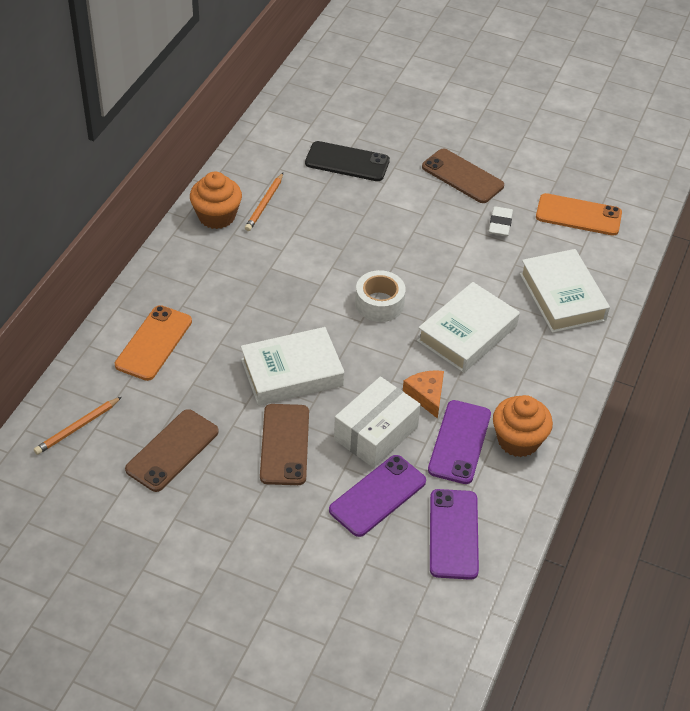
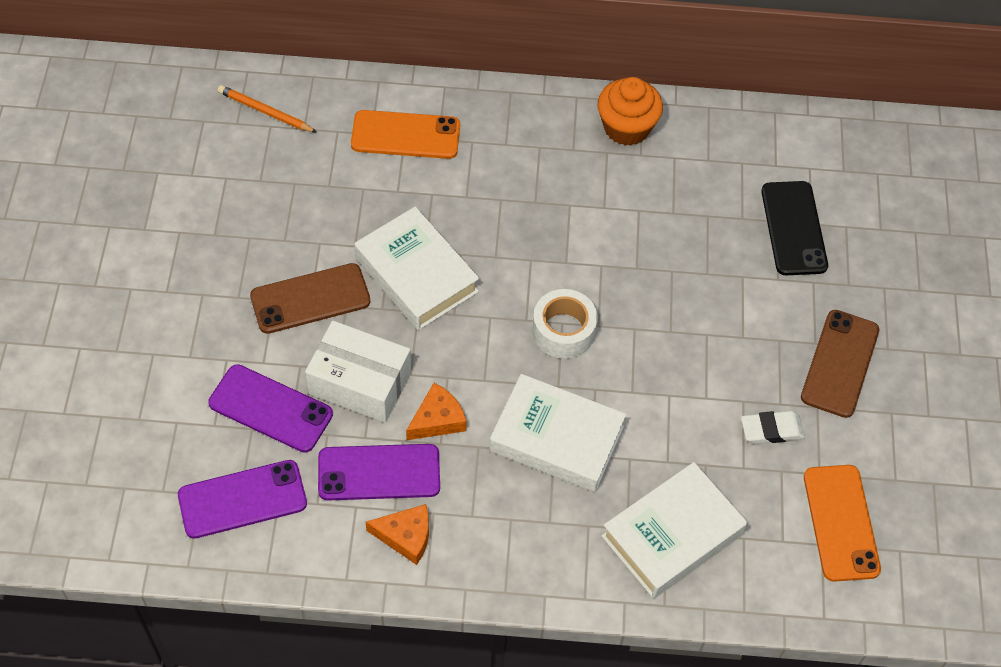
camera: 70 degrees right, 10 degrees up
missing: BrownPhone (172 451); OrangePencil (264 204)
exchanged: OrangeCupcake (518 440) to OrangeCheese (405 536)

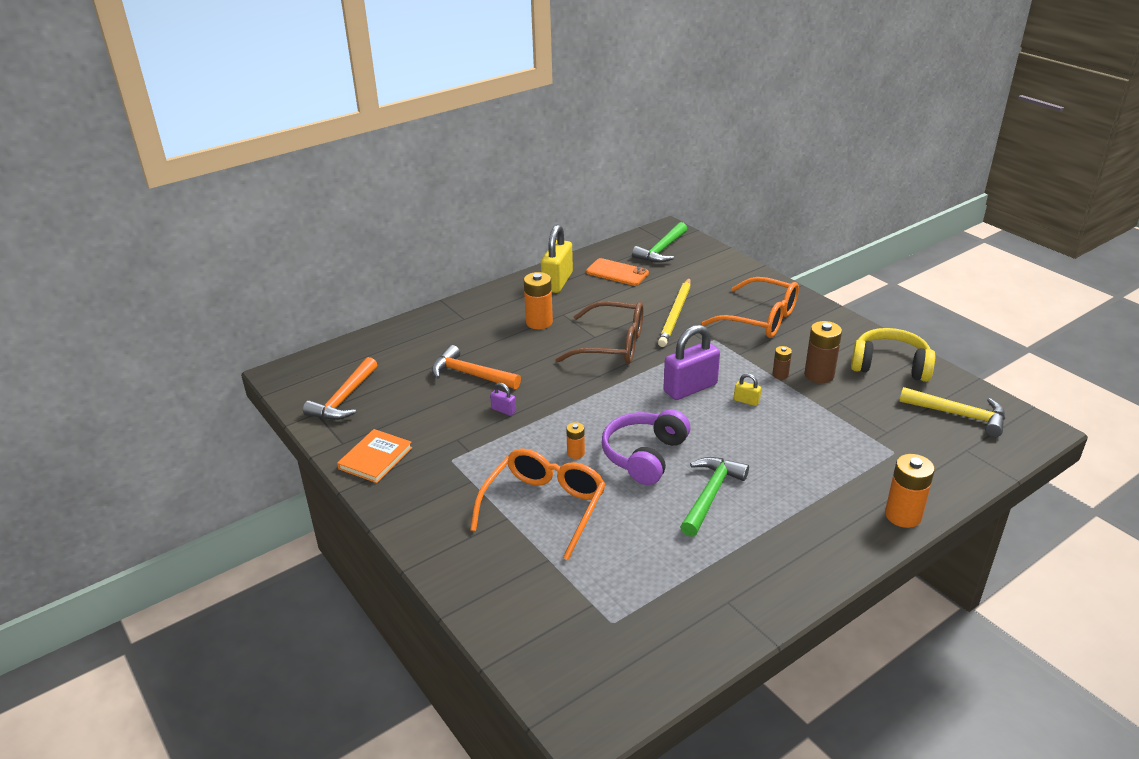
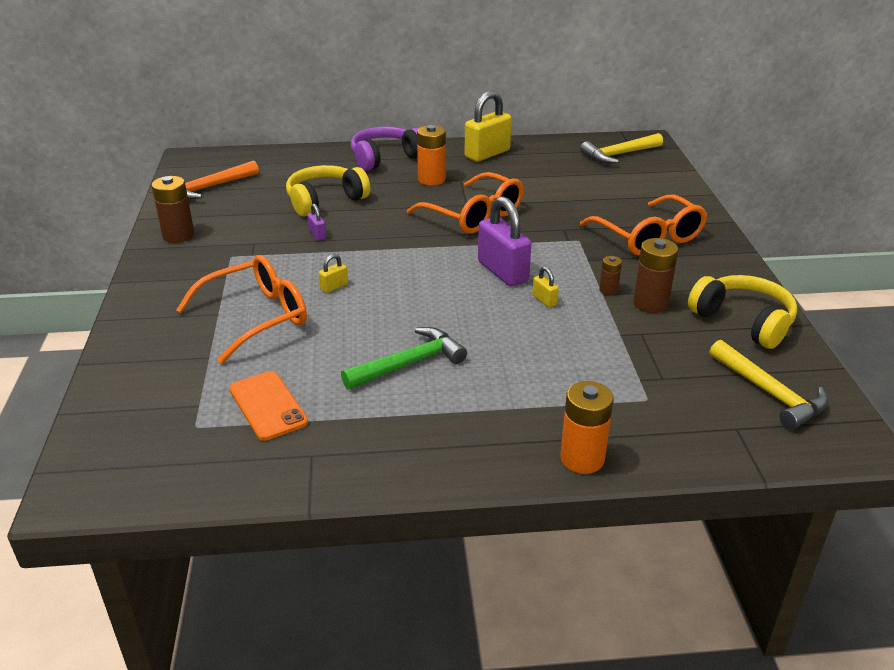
camera: 30 degrees right, 0 degrees up
missing: YellowPencil (675 314)
relocated: OrangePhone (617 272) to (268 405); PurpleHeadphones (644 455) to (385 158)
exchanged: OrangeBook (375 458) to BrownBattery (178 235); OrangeHammer (470 374) to YellowHeadphones (325 200); OrangeBattery (575 453) to YellowPadlock (334 287)
colour: BrownGlasses (612 345) to OrangeGlasses (474 215); GreenHammer (662 250) to YellowHammer (619 155)
spun: PurplePadlock (690 388) = (503 271) 60 degrees clockwise

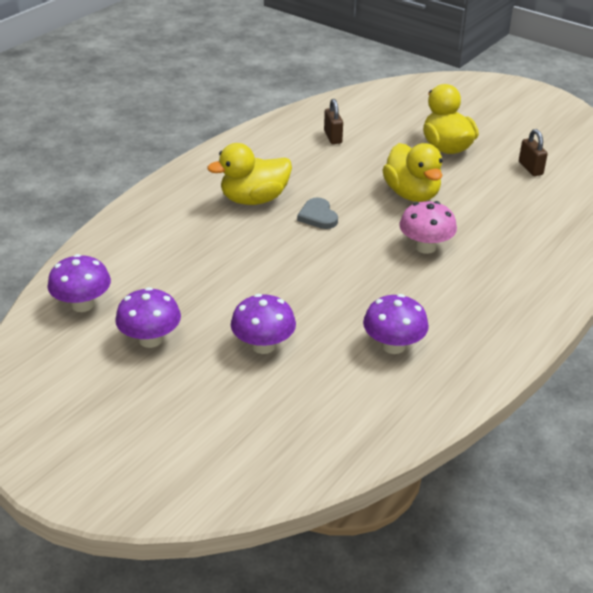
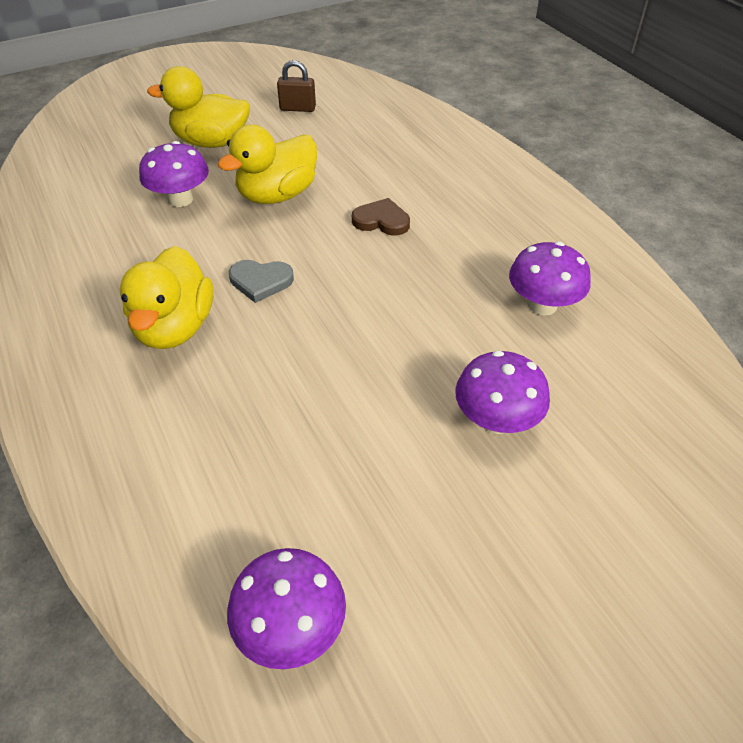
camera: 65 degrees left, 10 degrees up
missing: BrownPadlock (333 137)
relocated: PurpleMushroom (150 339) to (180 199)
exchanged: PinkMushroom (425 247) to BrownHeart (381 221)
spun: YellowDuck (412 194) = (277 195) 135 degrees clockwise

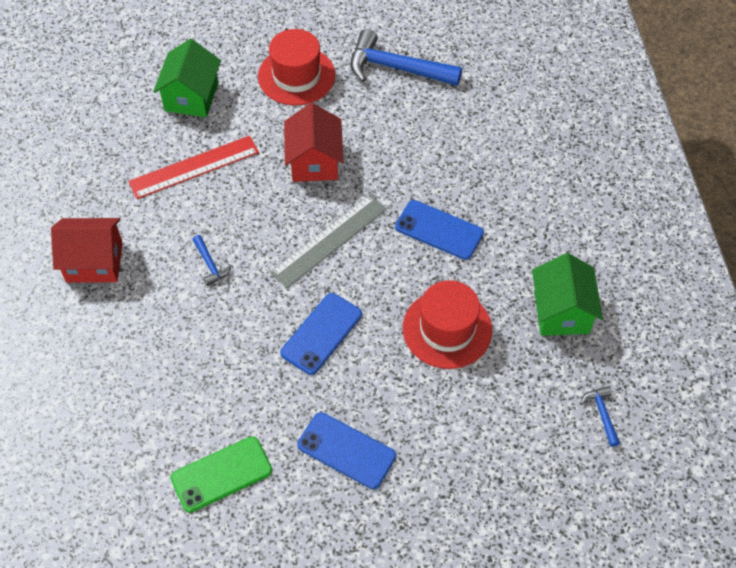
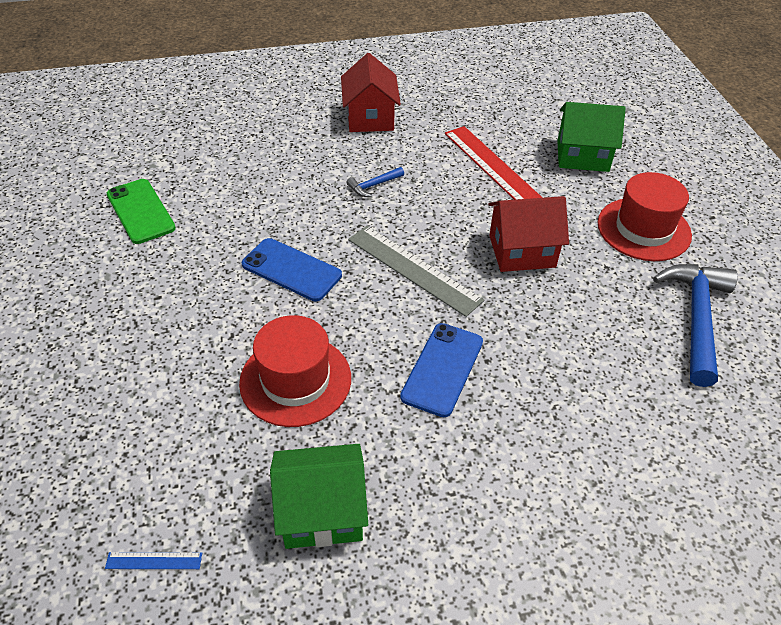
camera: 85 degrees right, 10 degrees down
missing: BluePhone (346 451)
exchanged: BlueHammer (602 414) to BlueRuler (154 561)

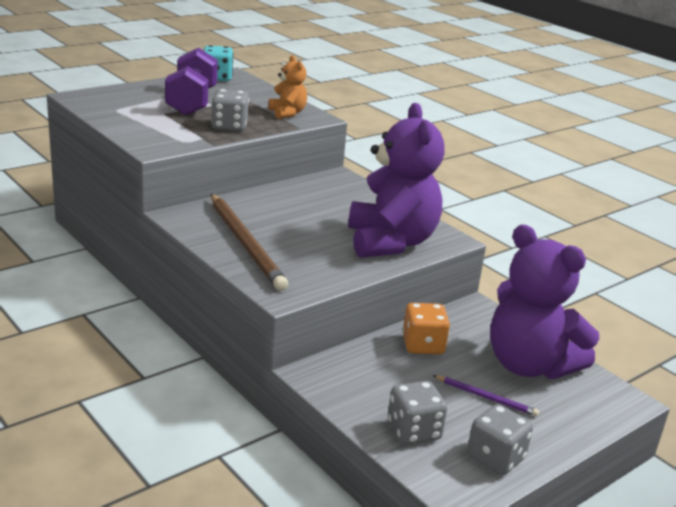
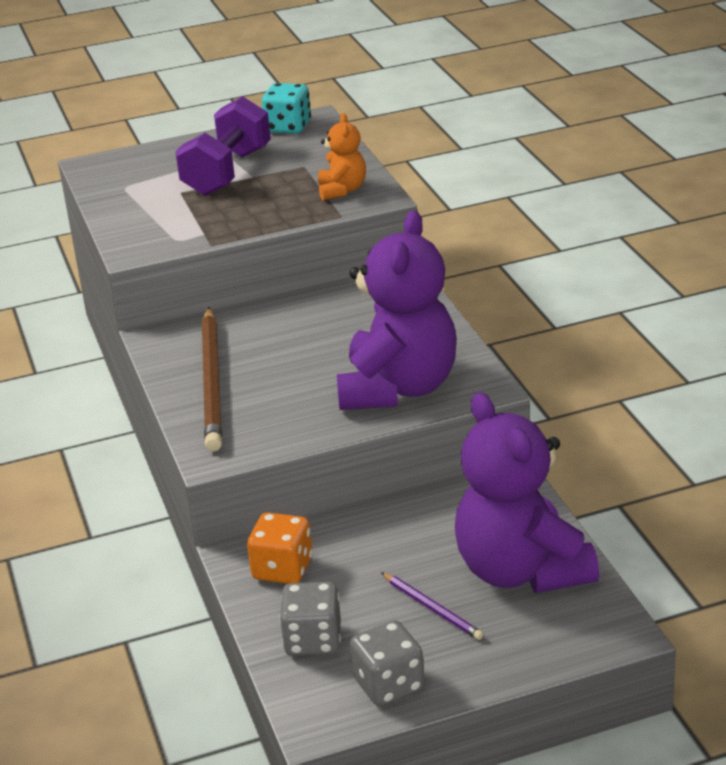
camera: 25 degrees right, 5 degrees up
missing: GreyDice (229 126)
relocated: OrangeDice (423 345) to (283 569)

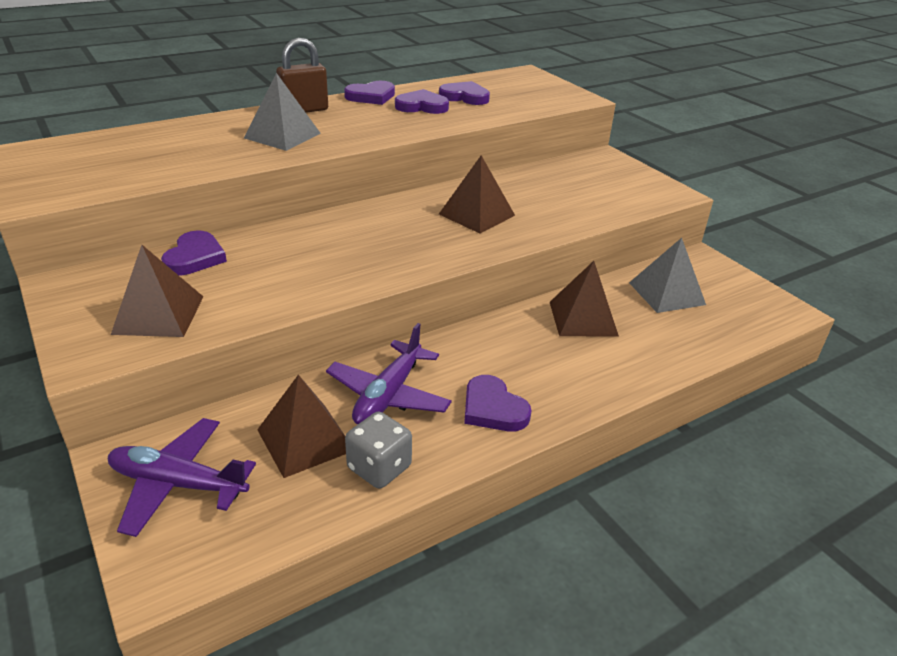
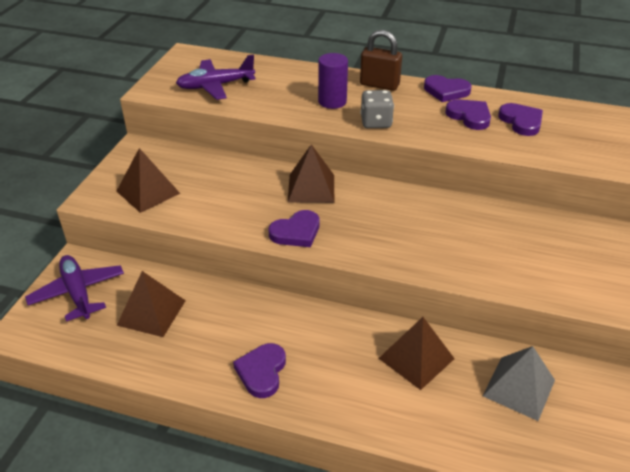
camera: 50 degrees right, 5 degrees up
relocated: PurpleHeart (195 257) to (296 232); PurplePlane (388 395) to (215 86); GreyDice (379 467) to (376 122); BrownPyramid (477 214) to (311 188)
exchanged: GreyPyramid (282 135) to PurpleCylinder (332 101)

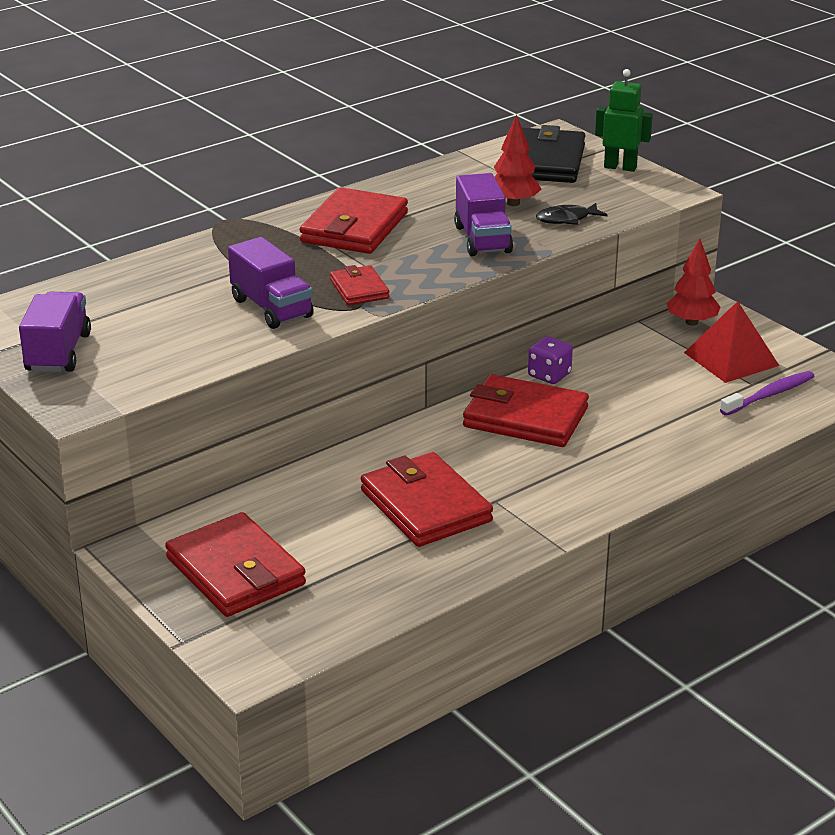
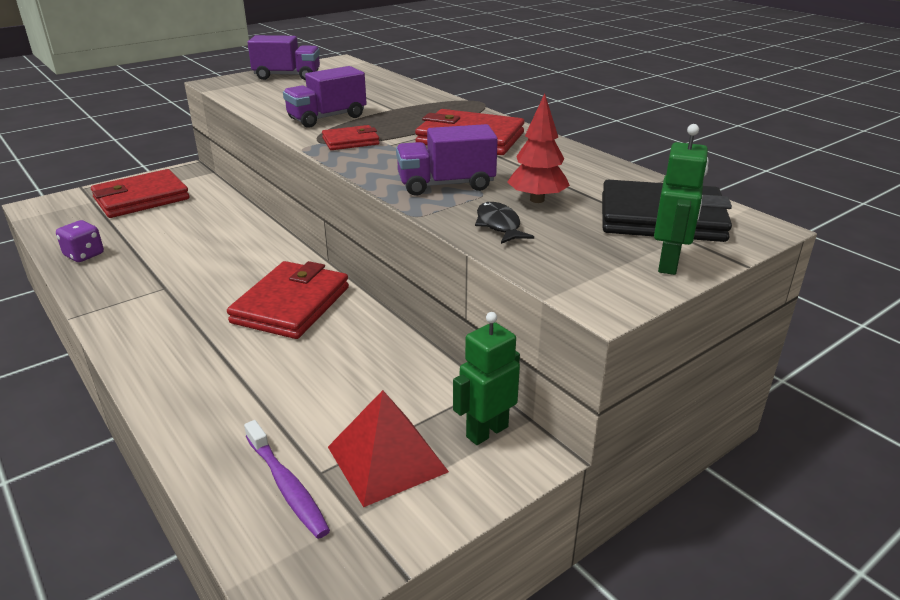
camera: 90 degrees right, 0 degrees up
missing: RedWallet (425 506)
relocated: PurpleDice (549 375) to (84 255)
exchanged: RedTree (691 322) to GreenRobot (486 431)

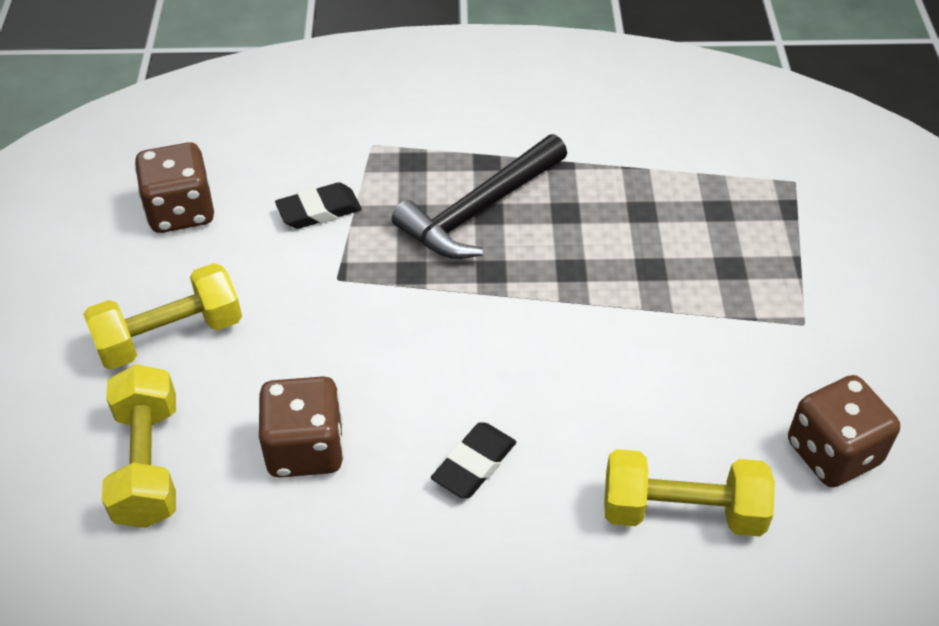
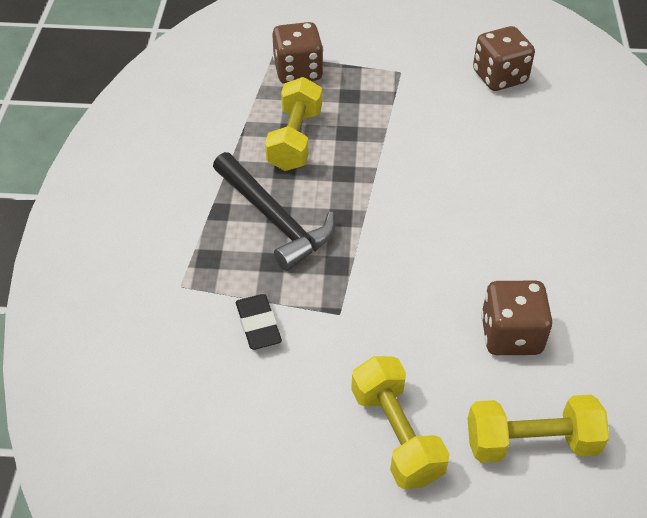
camera: 85 degrees left, 0 degrees up
missing: BlackEraser (474 464)
relocated: BrownDice (181 211) to (298 72); YellowDumbbell (682 511) to (295 140)

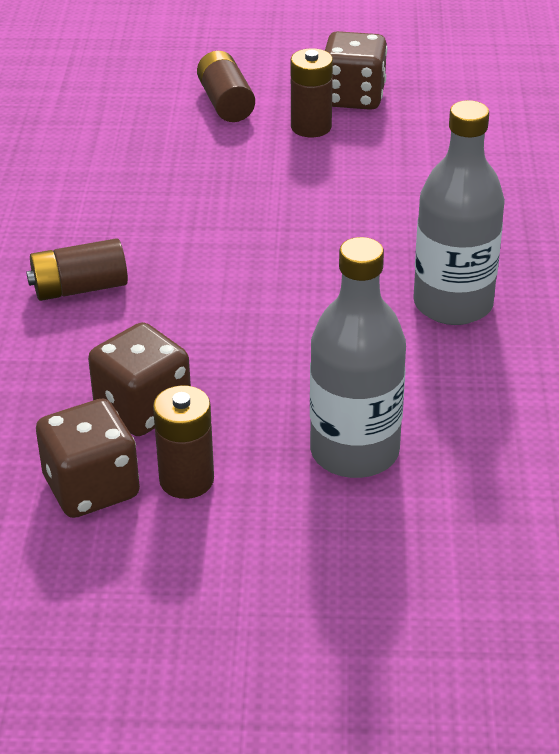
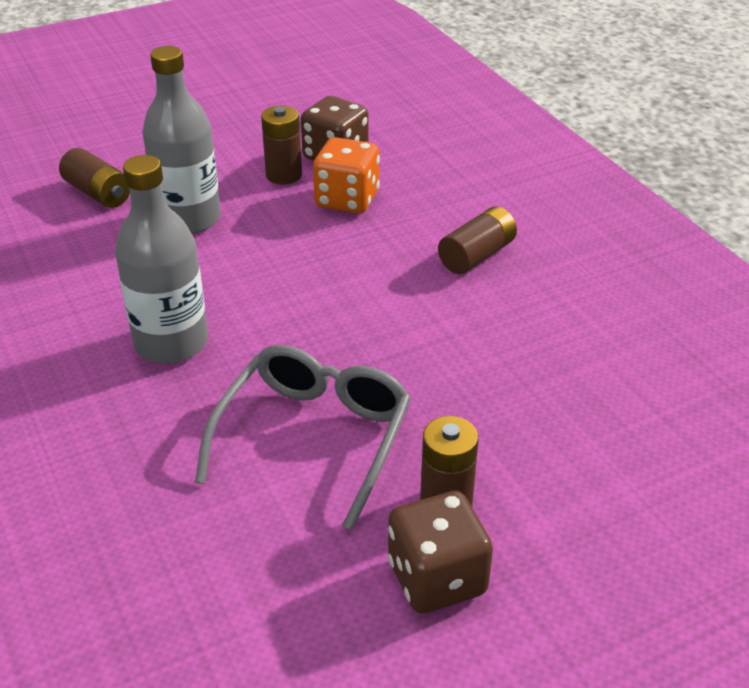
camera: 150 degrees right, 0 degrees up
appeared: GreyGlasses (314 437)
relocated: BrownBattery (226 103) to (98 193)
colour: BrownDice (143 408) to OrangeDice (347 200)

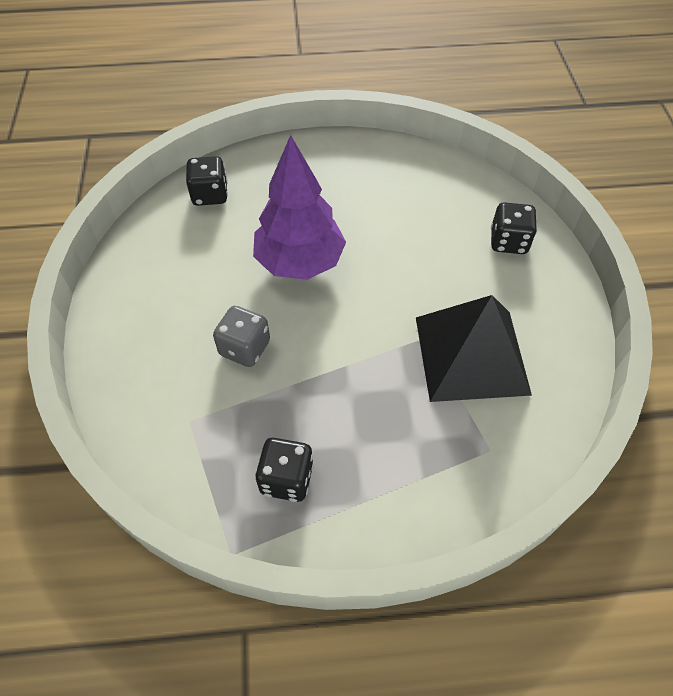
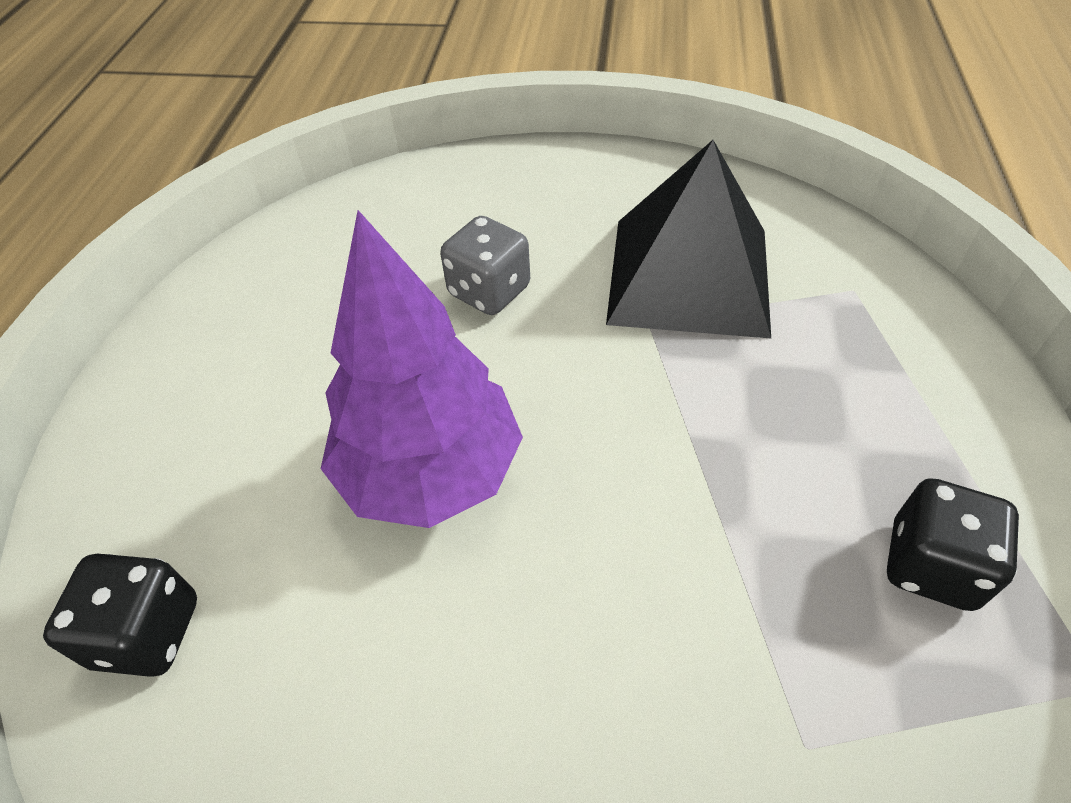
camera: 75 degrees left, 5 degrees down
missing: BlackDice (508 242)
relocated: GreyDice (245 348) to (489 291)

